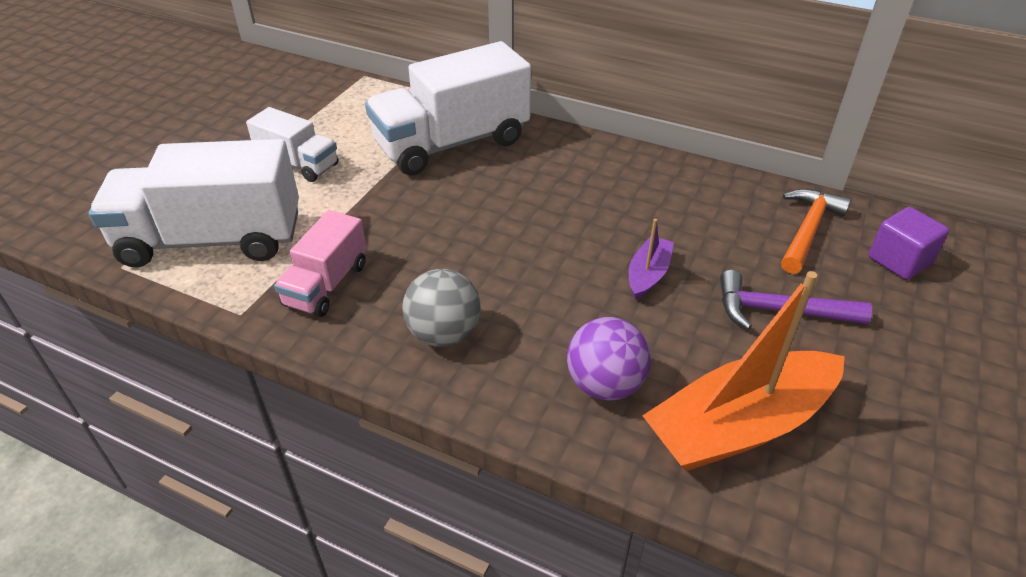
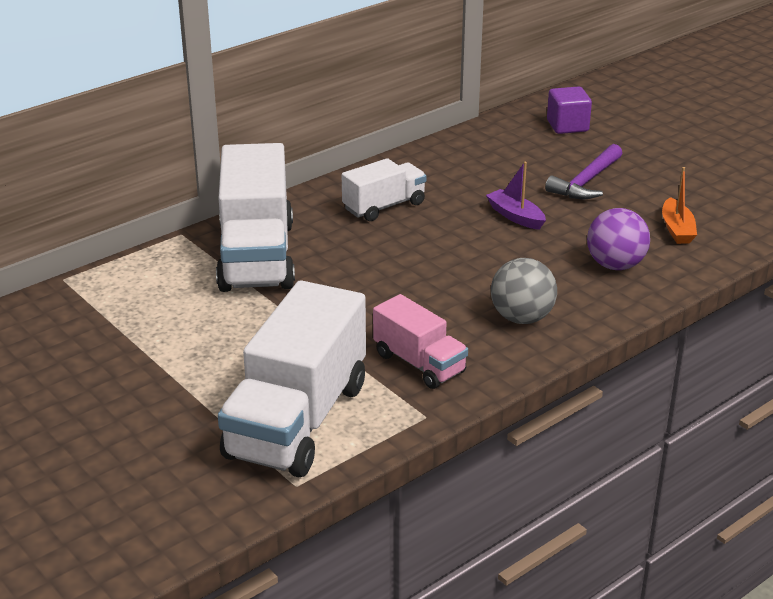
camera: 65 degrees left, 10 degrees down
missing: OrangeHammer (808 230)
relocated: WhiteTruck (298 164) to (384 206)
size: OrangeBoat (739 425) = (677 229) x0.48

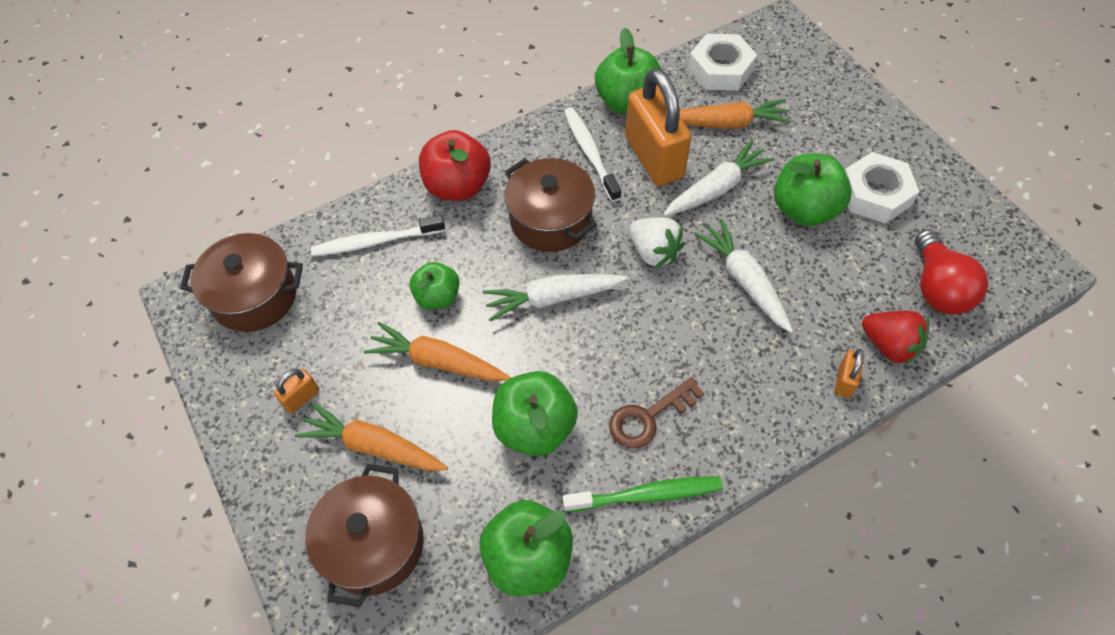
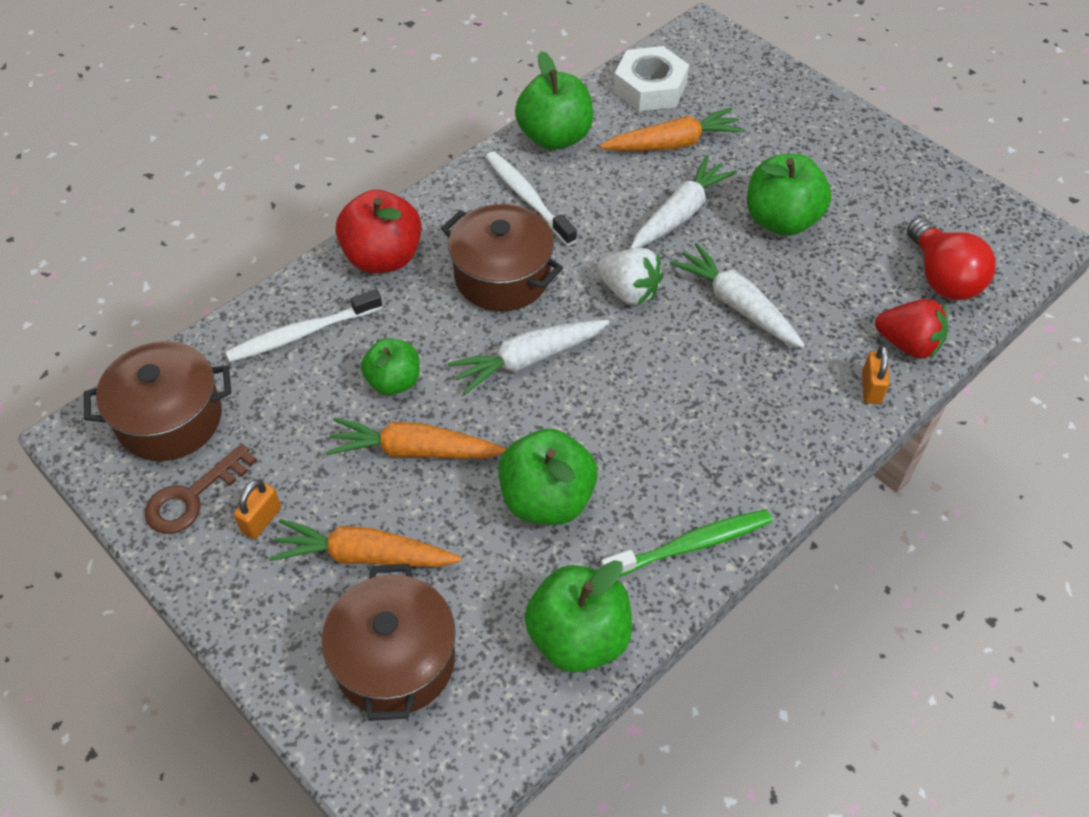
camera: 15 degrees left, 5 degrees down
missing: OrangePadlock (654 158); WhiteNut (875 194)
relocated: BrownKey (648 417) to (192 497)

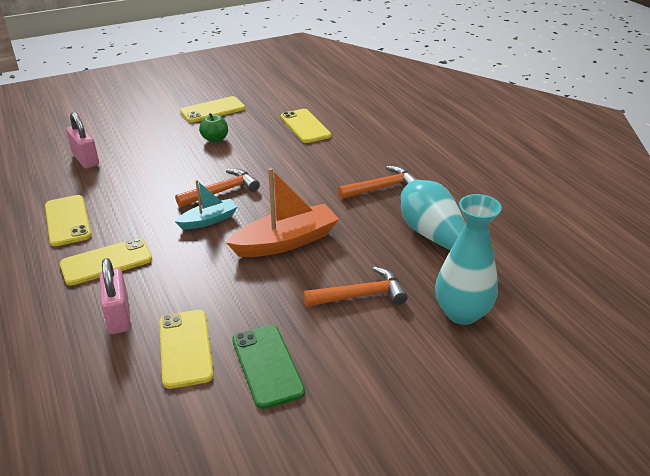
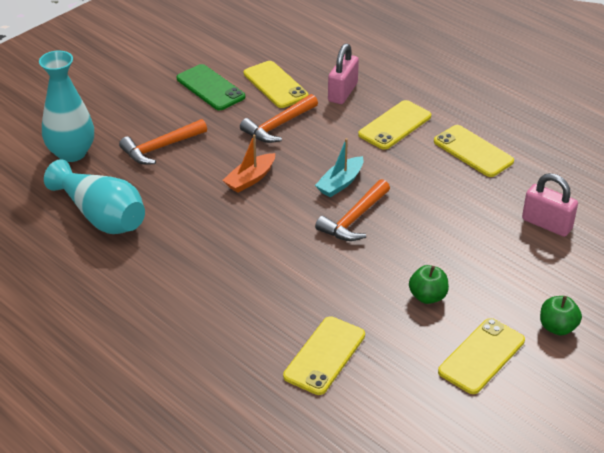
camera: 160 degrees right, 5 degrees up
appeared: GreenApple (557 327)
relocated: OrangeHammer (381 187) to (278 125)
spun: PinkPadlock (119 316) = (342 92) 60 degrees clockwise; YellowPhone (305 126) = (324 355) 75 degrees clockwise
size: OrangeBoat (286 242) = (250 179) x0.58

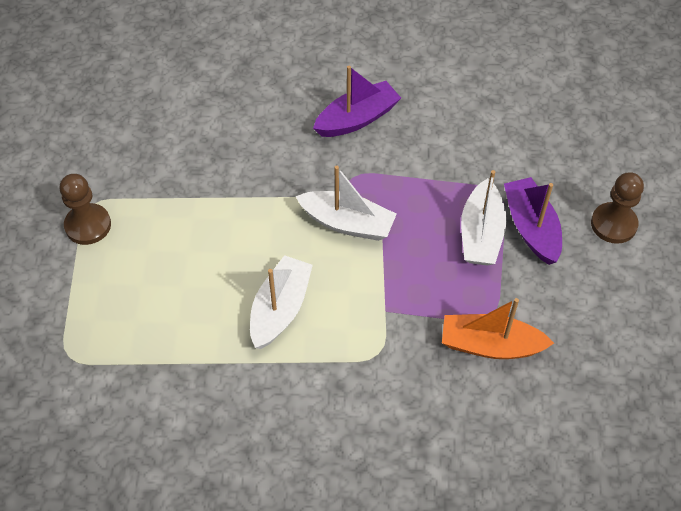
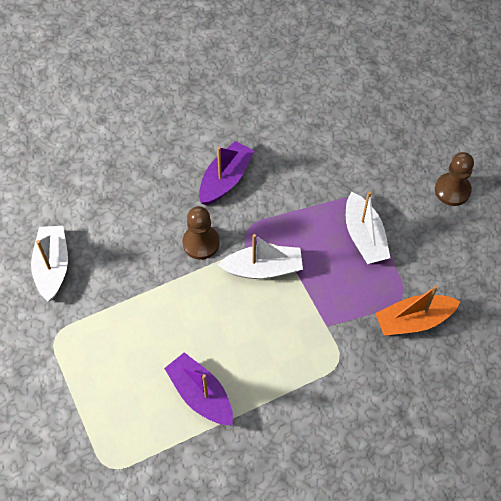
camera: 25 degrees left, 5 degrees up
relocated: BrownPawn (88 225) to (201 243); WhiteBoat (280 309) to (52 267); PurpleBoat (531 227) to (200 394)

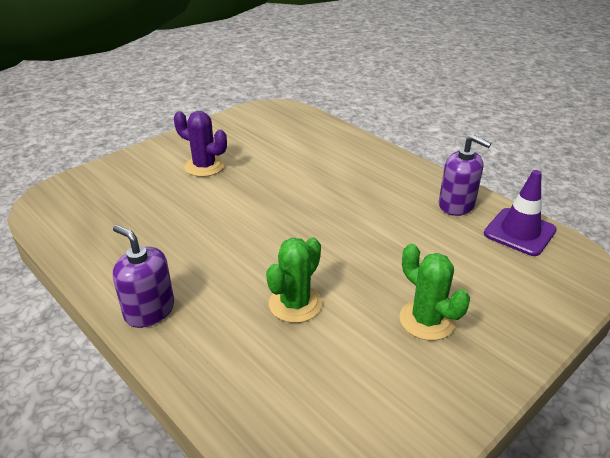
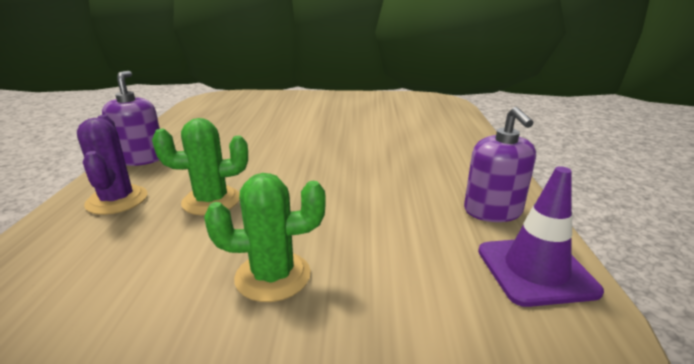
camera: 45 degrees right, 10 degrees down
relocated: PurpleCactus (204 166) to (117 200)
spun: GreenCactus (427 320) = (273 276) 75 degrees clockwise

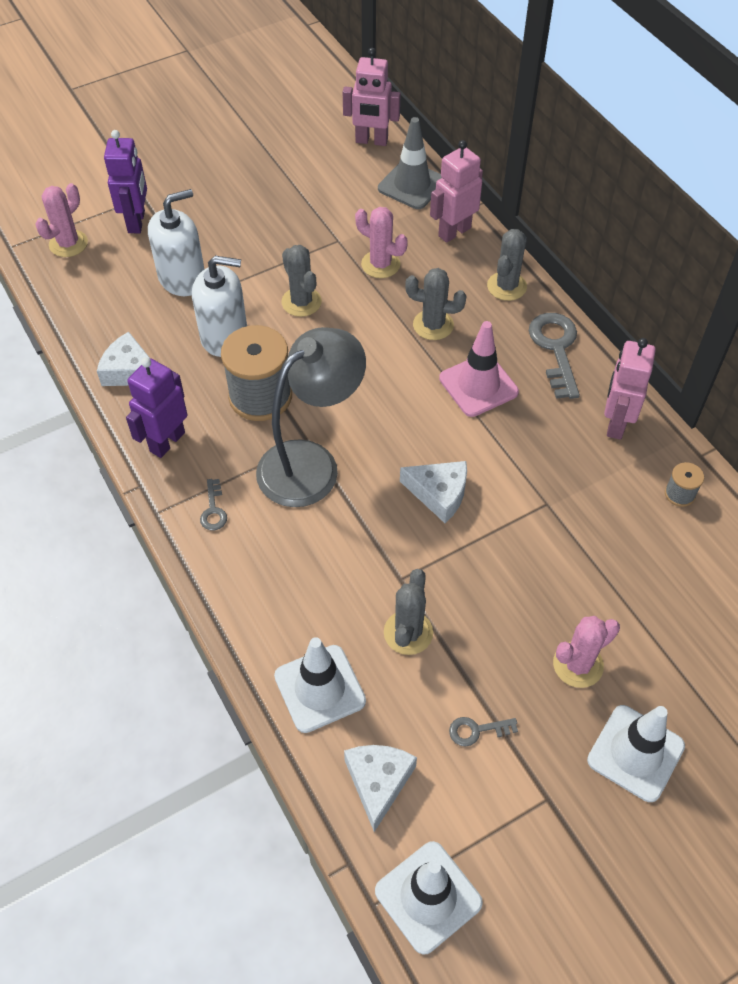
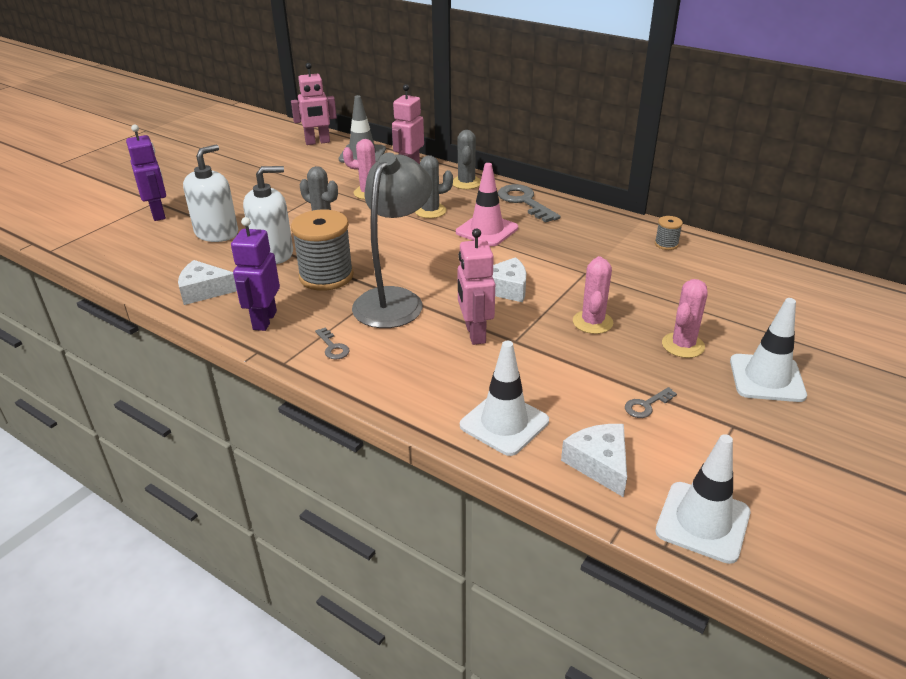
camera: 25 degrees left, 20 degrees down
missing: GreyCactus (408 632)
relocated: PinkCactus (68 244) to (592 322); PinkRobot (615 423) to (475 334)

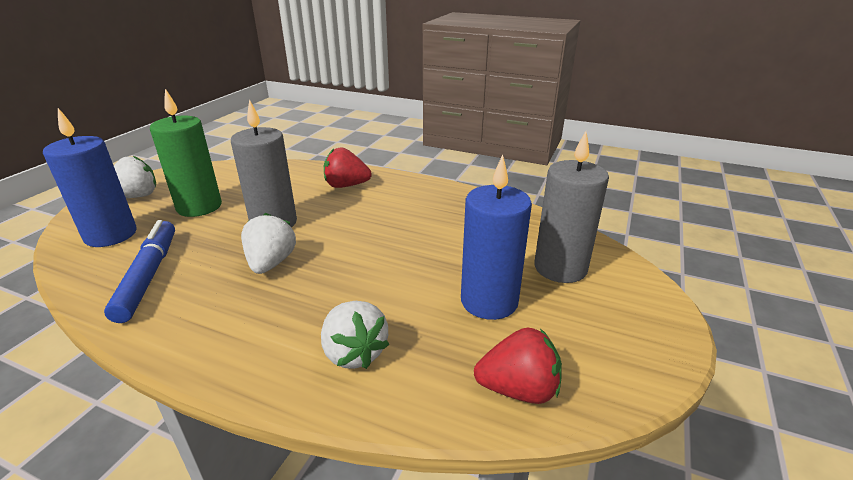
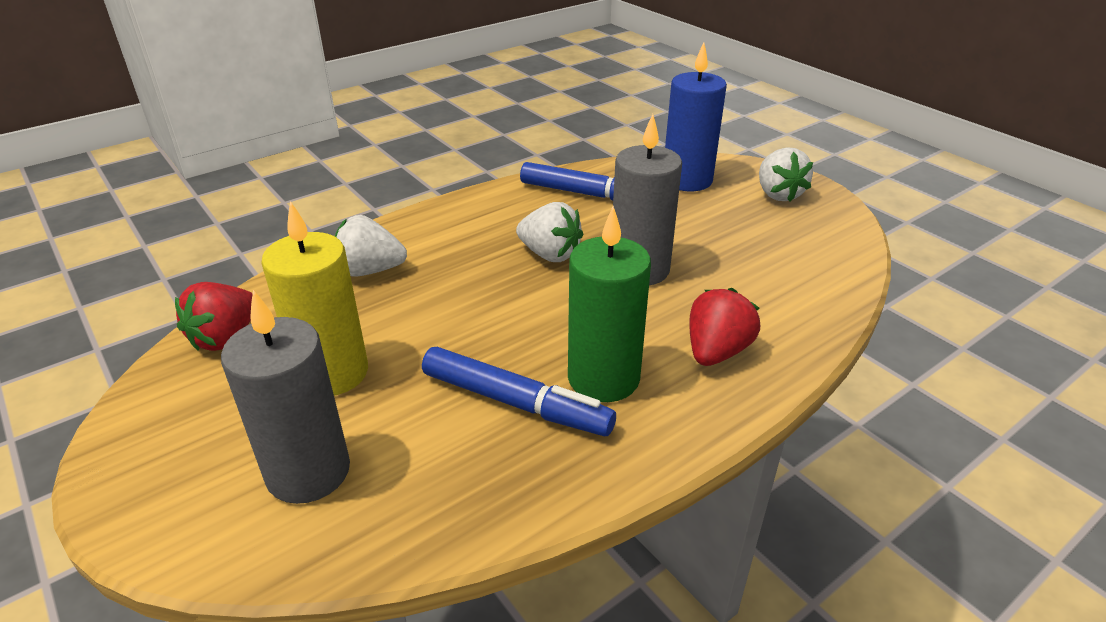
camera: 120 degrees right, 5 degrees up
appeared: BlueMarker (515 403)
relocated: GreenCandle (199 207) to (603 378)
colour: BlueCandle (489 301) to YellowCandle (332 373)

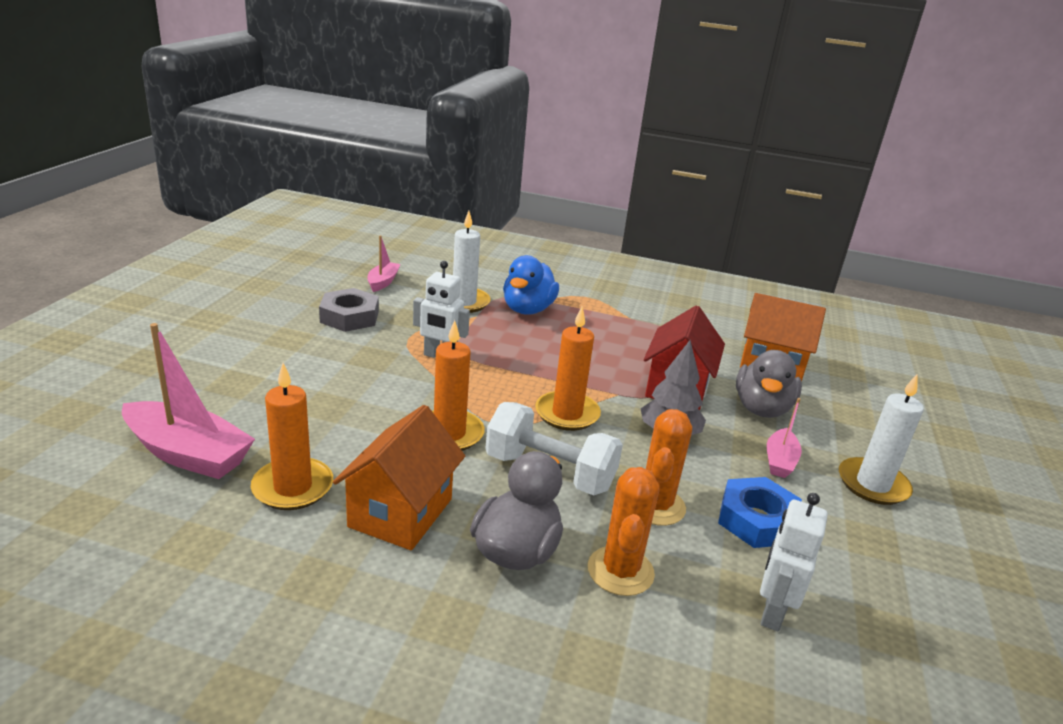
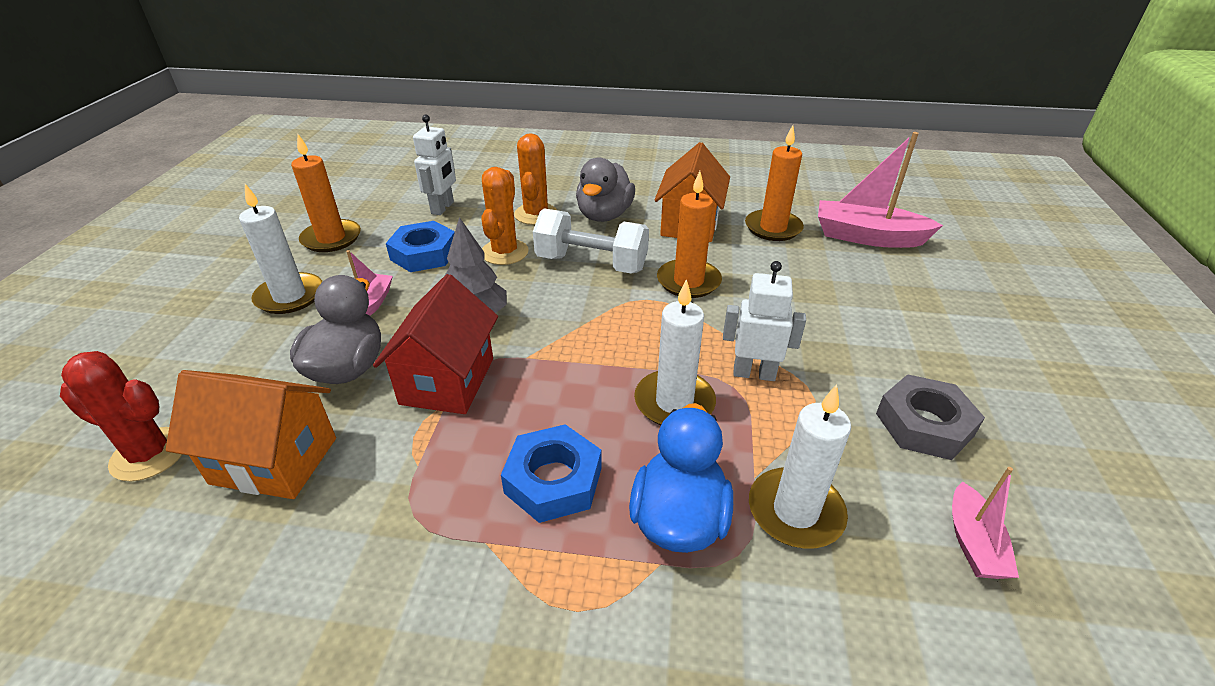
camera: 175 degrees right, 10 degrees up
appeared: RedCactus (149 454); BlueNut (553 480); WhiteCandle (674 402)
relocated: OrangeCandle (567 414) to (331 238)

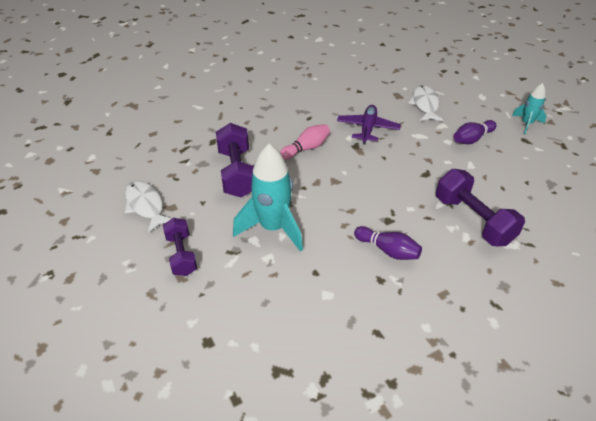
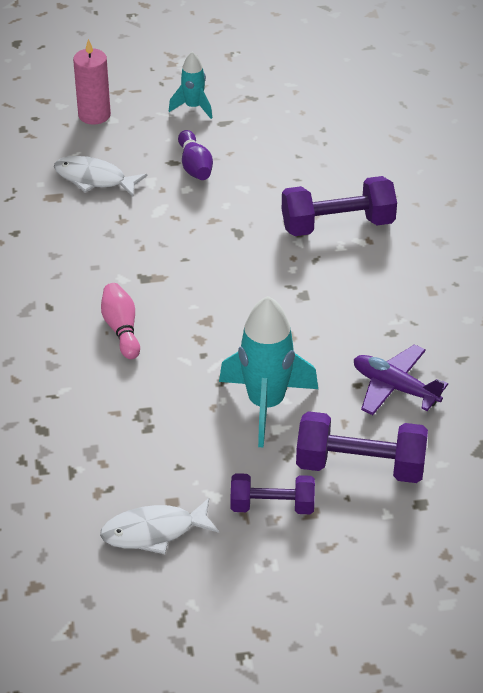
camera: 70 degrees left, 0 degrees up
missing: PurpleBowlingPin (388 250)
appeared: PinkCandle (94 115)
relocated: PurpleDumbbell (237 173) to (360 466); PurplePlane (367 129) to (395 387)

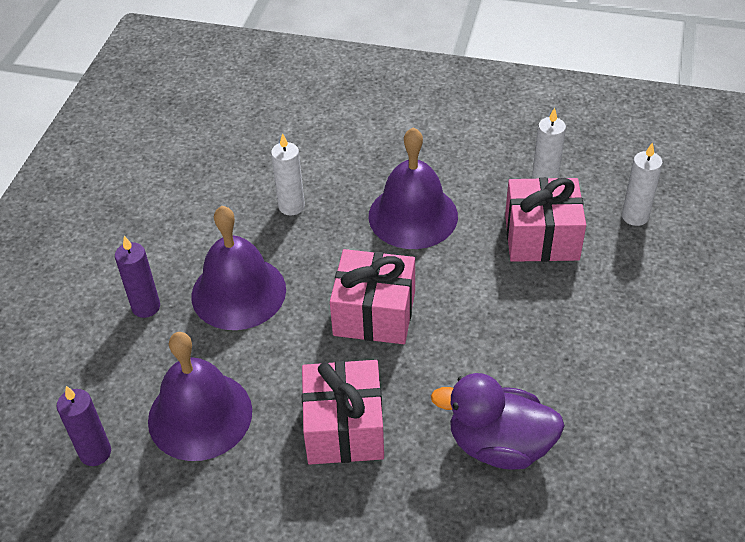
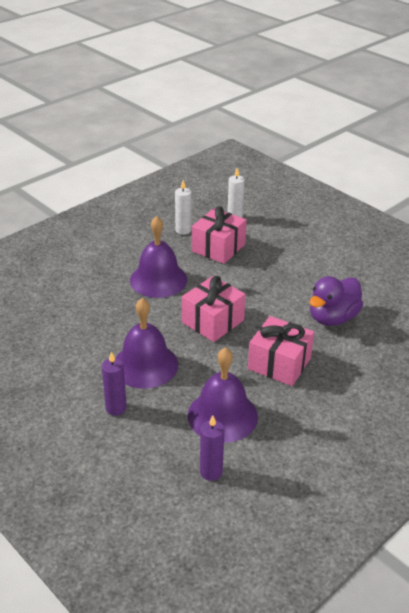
camera: 60 degrees left, 10 degrees down
missing: WhiteCandle (291 206)

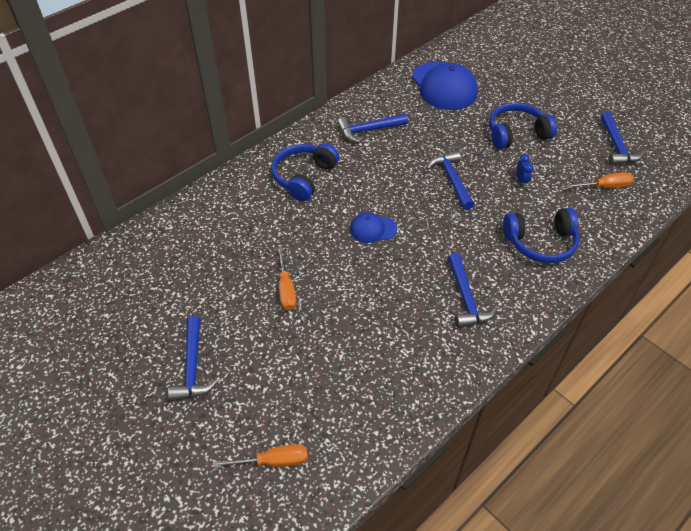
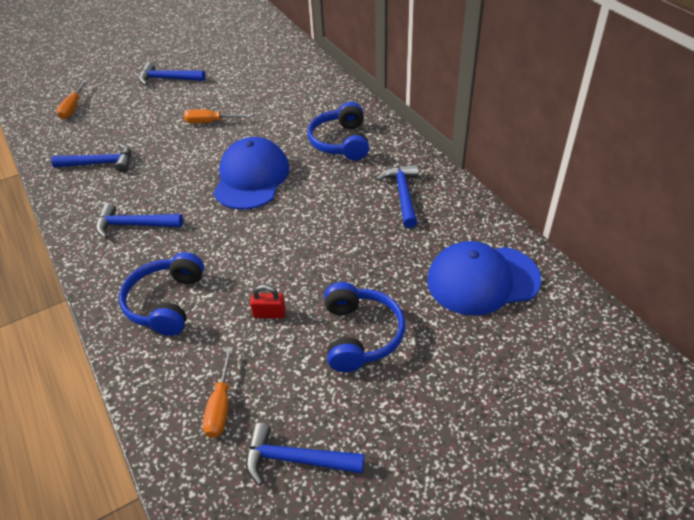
camera: 105 degrees right, 5 degrees down
relocated: BlueHammer (451 180) to (100 163)
exchanged: BlueClock (521 180) to RedPadlock (269 314)
spun: BlueHeadphones (304 177) = (341 142) 135 degrees counterclockwise
size: BlueCap (373 229) = (251 178) x1.97

